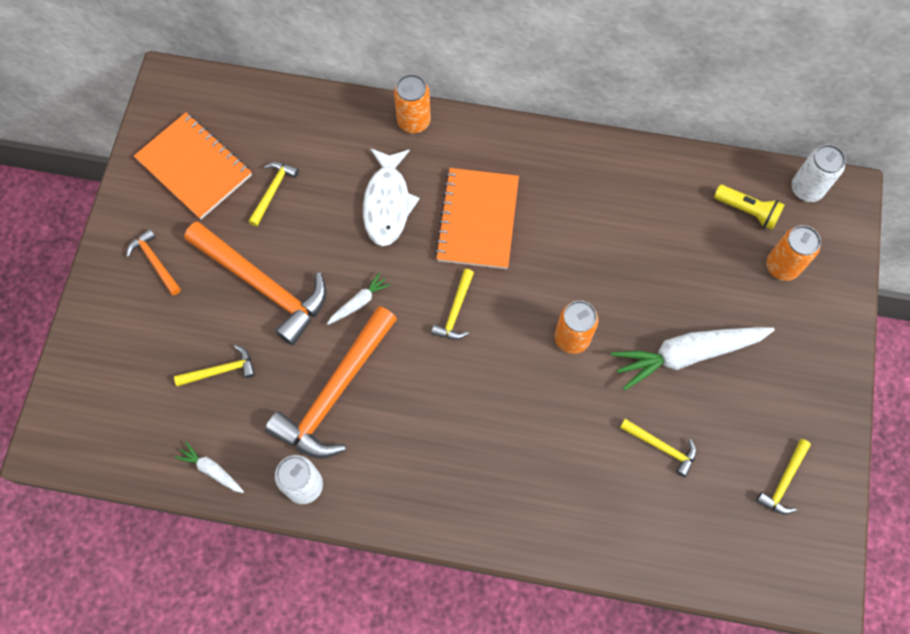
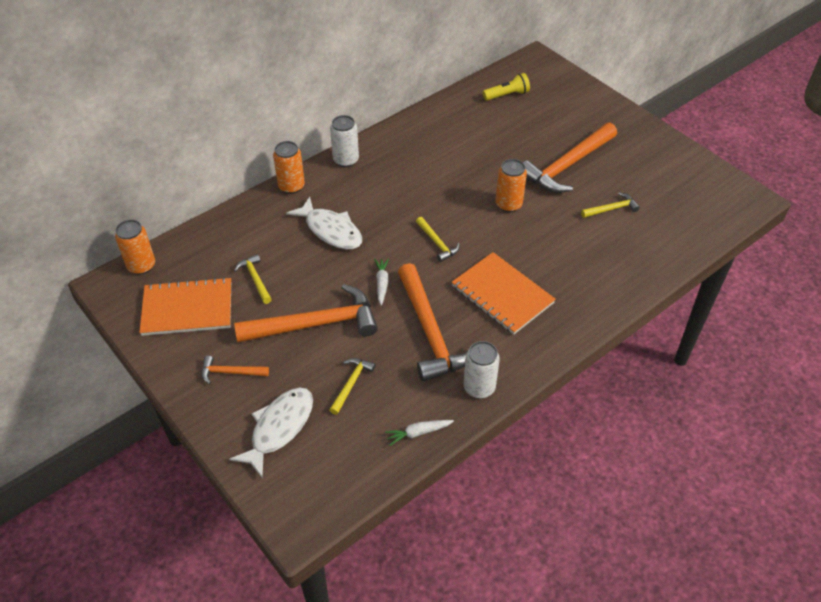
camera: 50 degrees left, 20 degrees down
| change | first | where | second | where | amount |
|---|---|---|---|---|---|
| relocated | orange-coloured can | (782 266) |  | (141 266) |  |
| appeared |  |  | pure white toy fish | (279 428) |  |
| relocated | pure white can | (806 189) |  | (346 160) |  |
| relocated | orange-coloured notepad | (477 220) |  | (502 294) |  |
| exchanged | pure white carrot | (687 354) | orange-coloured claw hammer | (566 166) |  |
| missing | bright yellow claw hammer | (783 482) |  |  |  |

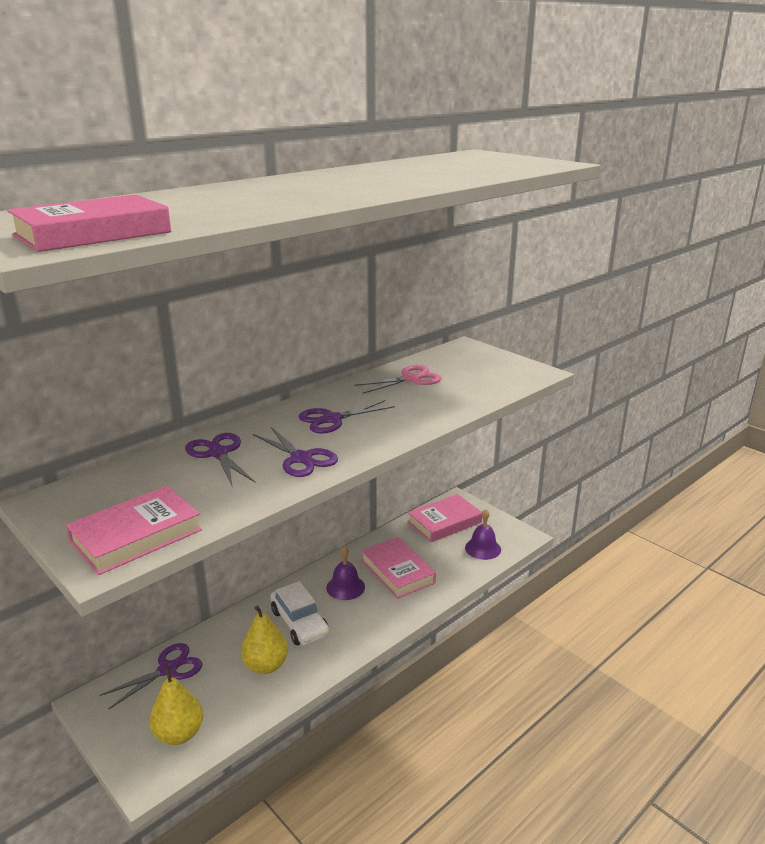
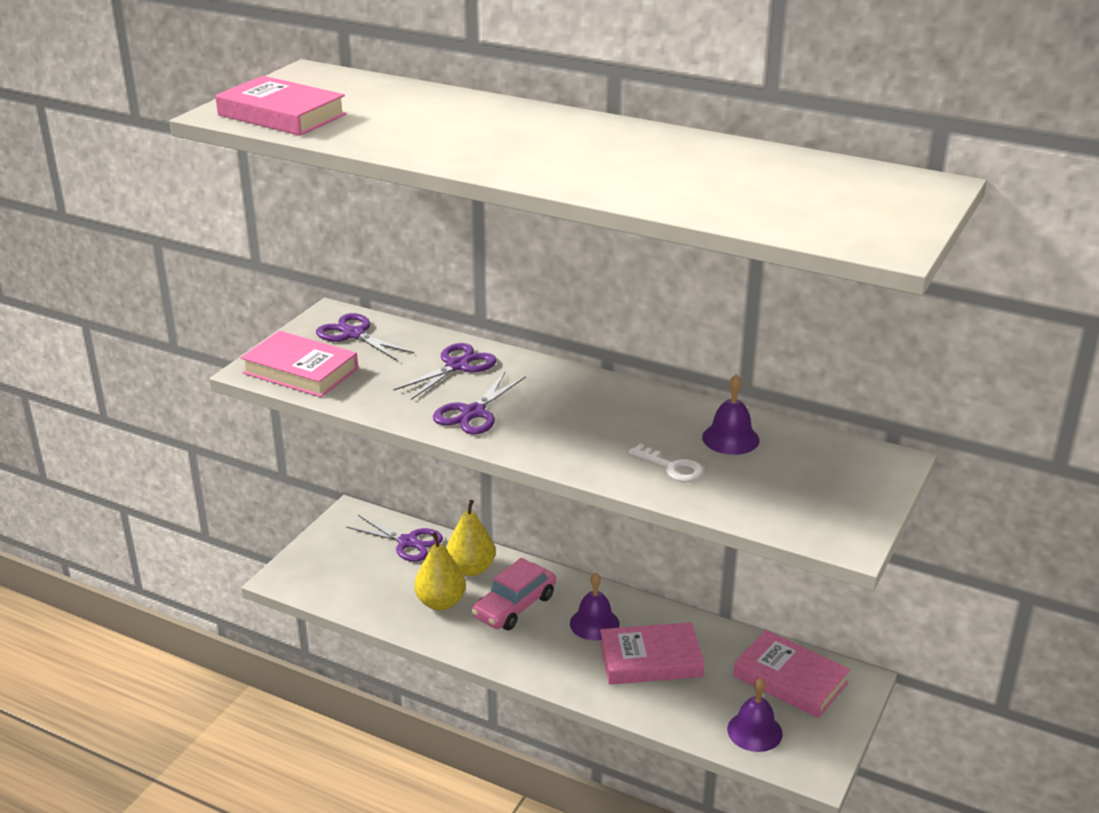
camera: 70 degrees right, 5 degrees up
| change | first | where | second | where | amount |
|---|---|---|---|---|---|
| relocated | royal purple pair of scissors | (332 419) |  | (354 334) |  |
| relocated | bright yellow pear | (179 734) |  | (471 569) |  |
| colour | pure white car | (299 623) | rosy car | (514 606) |  |
| spun | rosy hardcover | (397 571) |  | (650 660) | 45 degrees clockwise |
| appeared |  |  | pure white key | (672 467) |  |
| exchanged | rosy pair of scissors | (411 379) | royal purple hand bell | (730 438) |  |

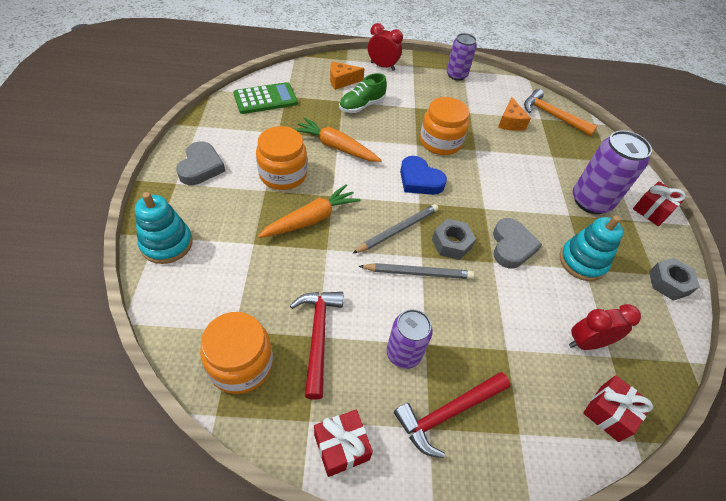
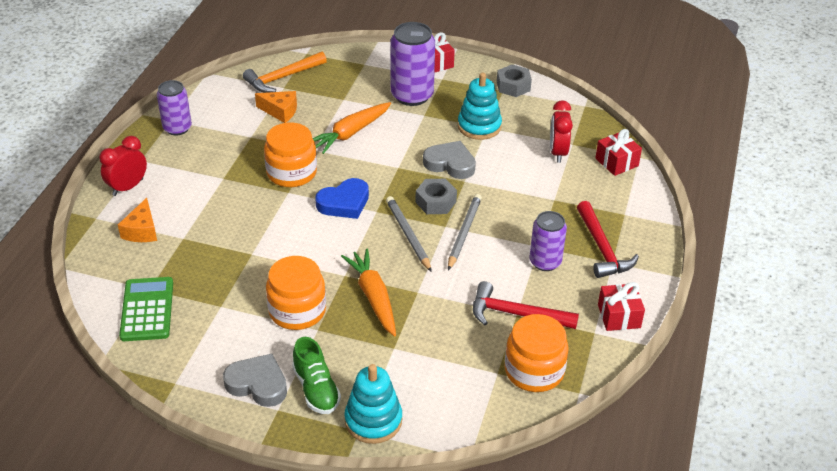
camera: 70 degrees left, 10 degrees down
| change | first | where | second | where | amount |
|---|---|---|---|---|---|
| relocated | leaf-green shoe | (362 105) |  | (316 389) |  |
| relocated | orange-coloured carrot | (336 147) |  | (350 133) |  |

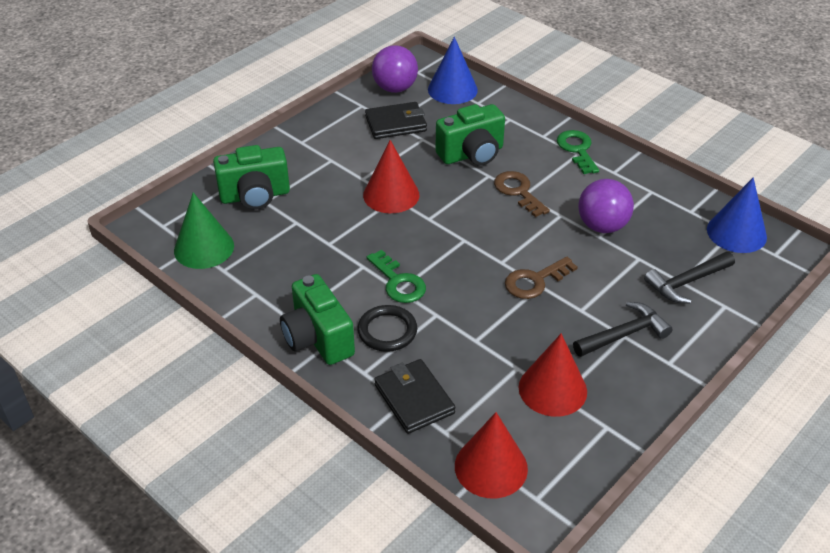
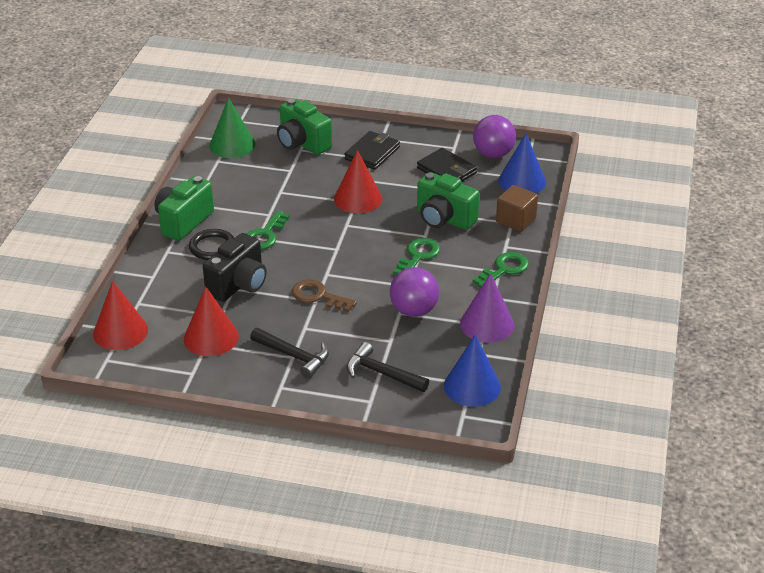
camera: 60 degrees right, 5 degrees down
| change | first | where | second | where | amount |
|---|---|---|---|---|---|
| appeared |  |  | ebony compact camera | (238 285) |  |
| relocated | ebony billfold | (414 399) |  | (372 153) |  |
| colour | russet key | (518 191) | leaf-green key | (418 256) |  |
| appeared |  |  | royal purple cone shape | (487 324) |  |
| appeared |  |  | russet block | (516 220) |  |

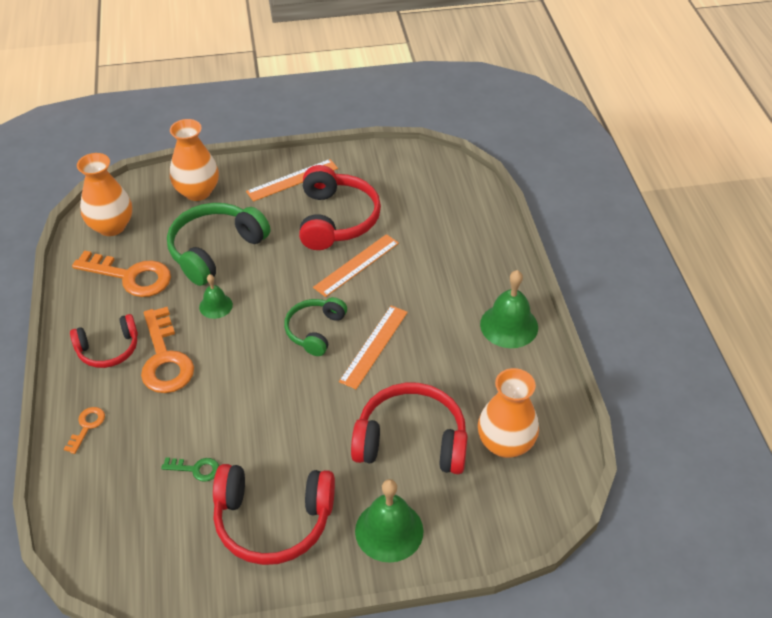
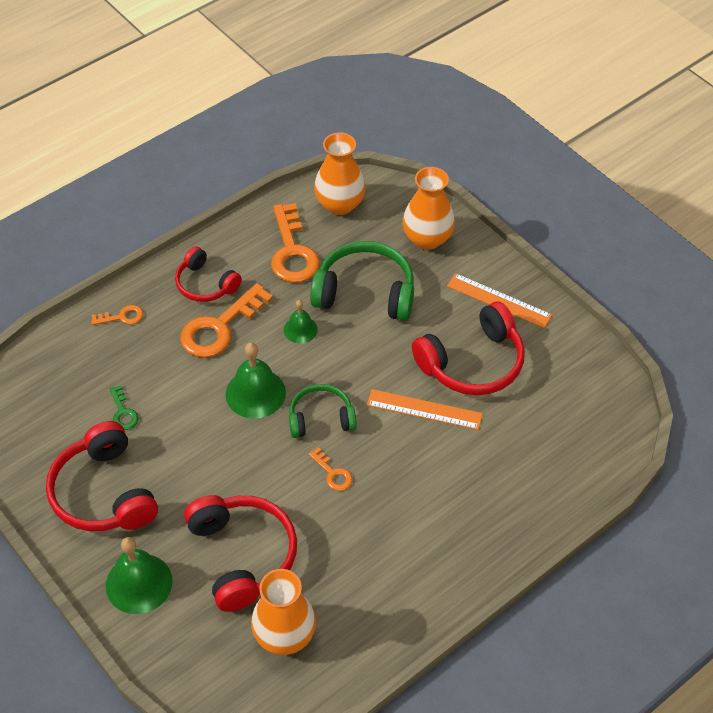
camera: 60 degrees right, 5 degrees up
| change | first | where | second | where | amount |
|---|---|---|---|---|---|
| relocated | leaf-green hand bell | (509 325) |  | (255 393) |  |
| exchanged | orange-coloured straightedge | (374 346) | orange-coloured key | (333 473) |  |

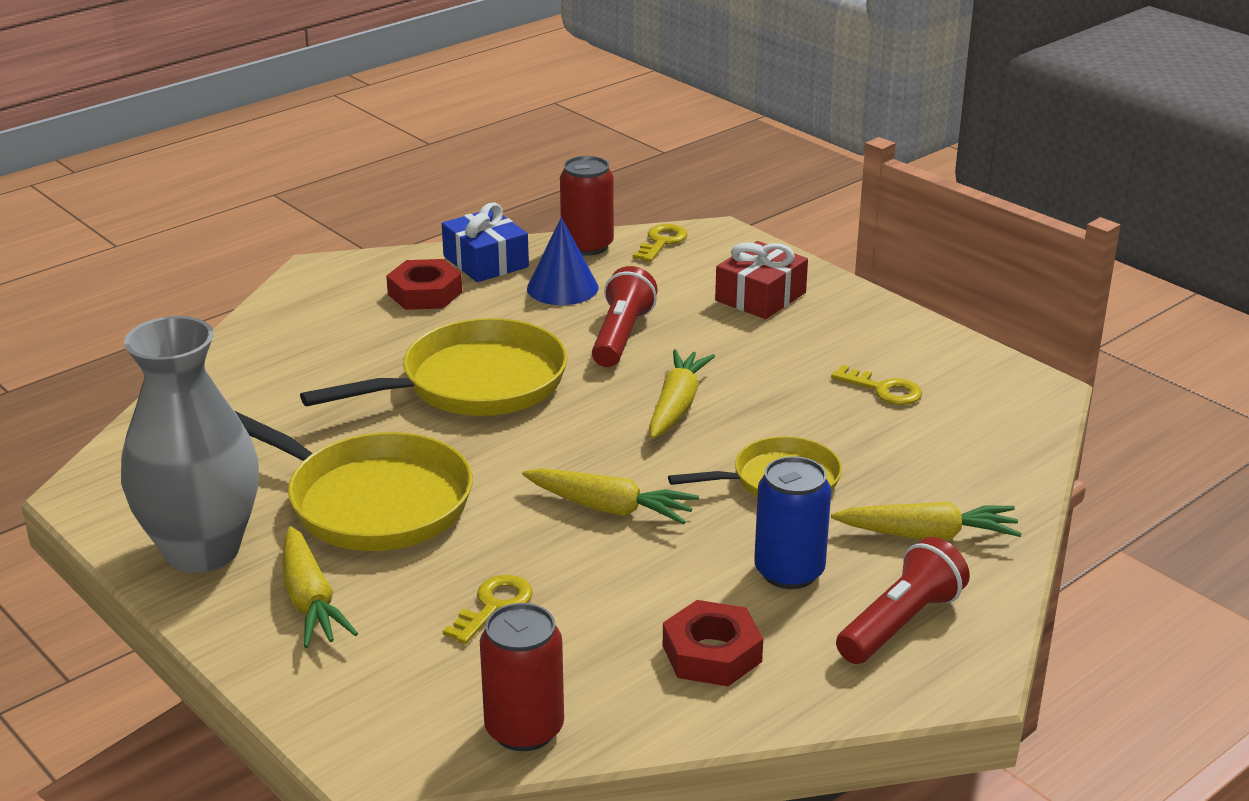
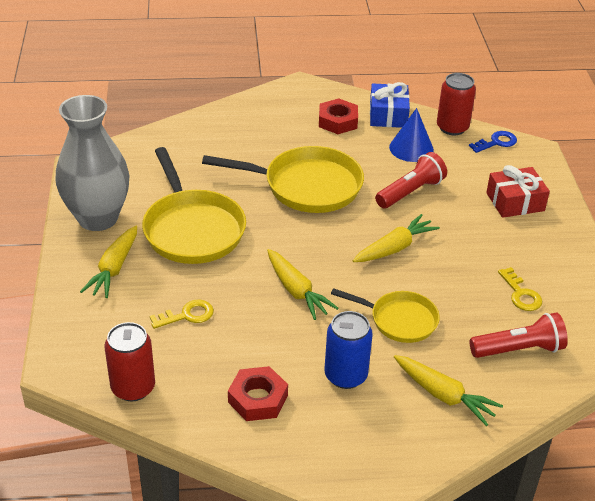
camera: 35 degrees right, 10 degrees up
| change | first | where | second | where | amount |
|---|---|---|---|---|---|
| colour | bright yellow key | (661 242) | cobalt key | (496 142) |  |
| relocated | crimson torch | (900 623) |  | (519 349) |  |

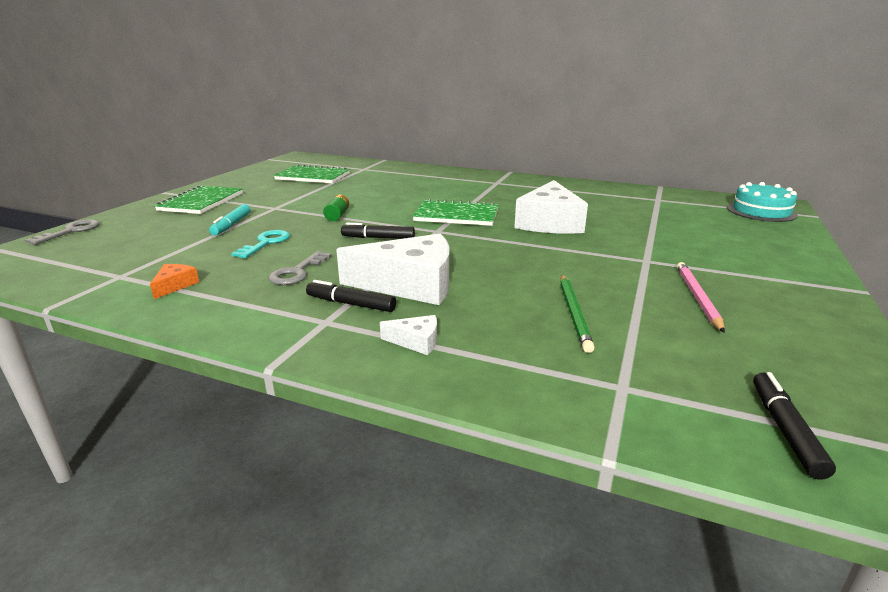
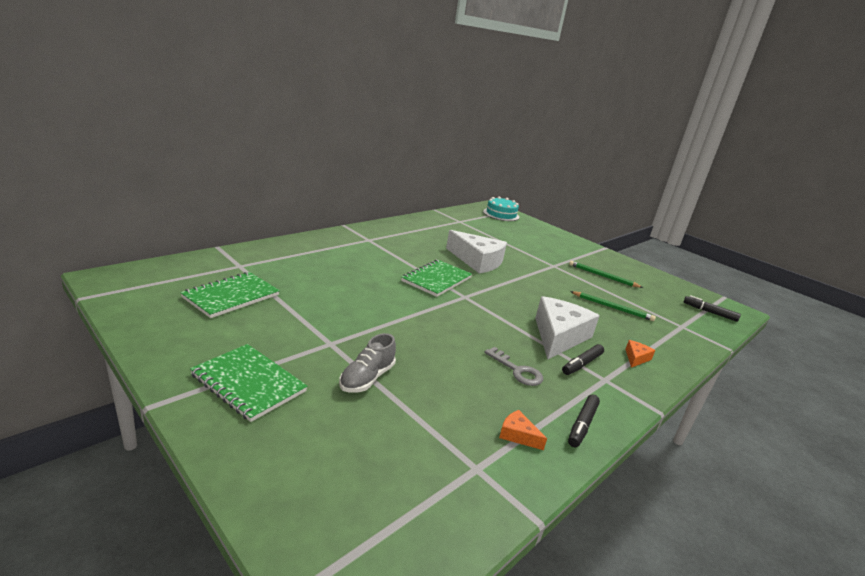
camera: 70 degrees left, 0 degrees up
| change | first | where | second | where | amount |
|---|---|---|---|---|---|
| exchanged | turquoise felt pen | (231 225) | grey shoe | (367 378) |  |
| relocated | ebony felt pen | (378 238) |  | (582 425) |  |
| colour | rosy wooden pencil | (697 297) | leaf-green wooden pencil | (602 276) |  |
| colour | pure white cheese wedge | (416 341) | orange-coloured cheese wedge | (636 358) |  |
| missing | grey key | (71 231) |  |  |  |
| missing | turquoise key | (266 243) |  |  |  |
| missing | leaf-green AA battery | (337 215) |  |  |  |

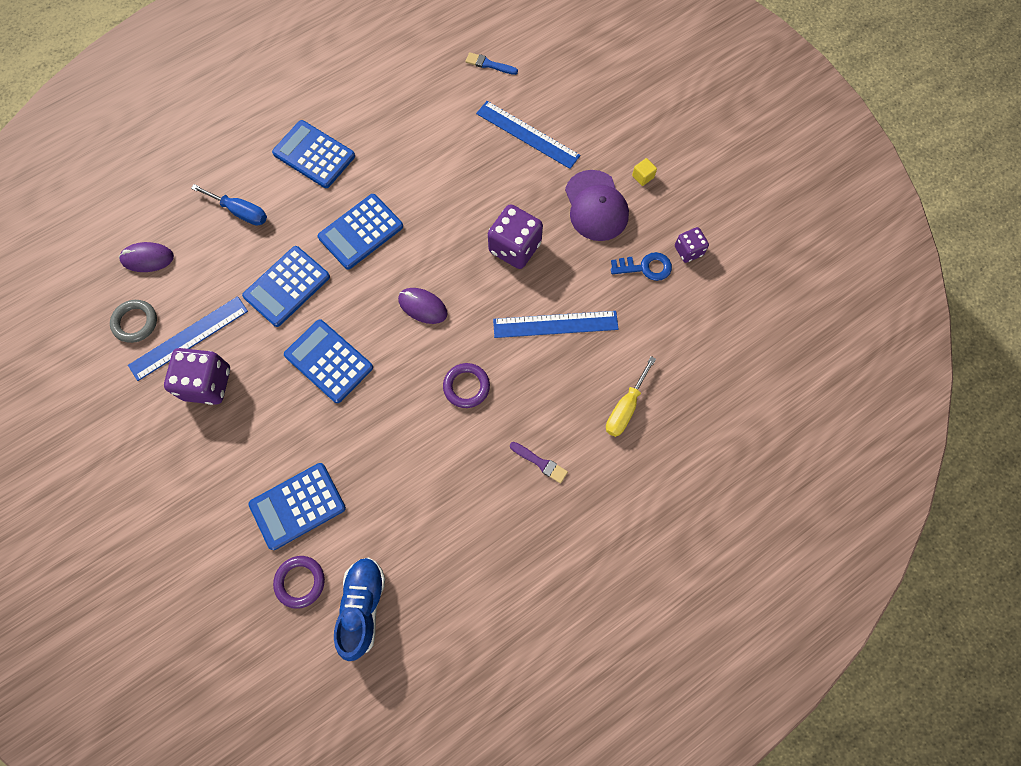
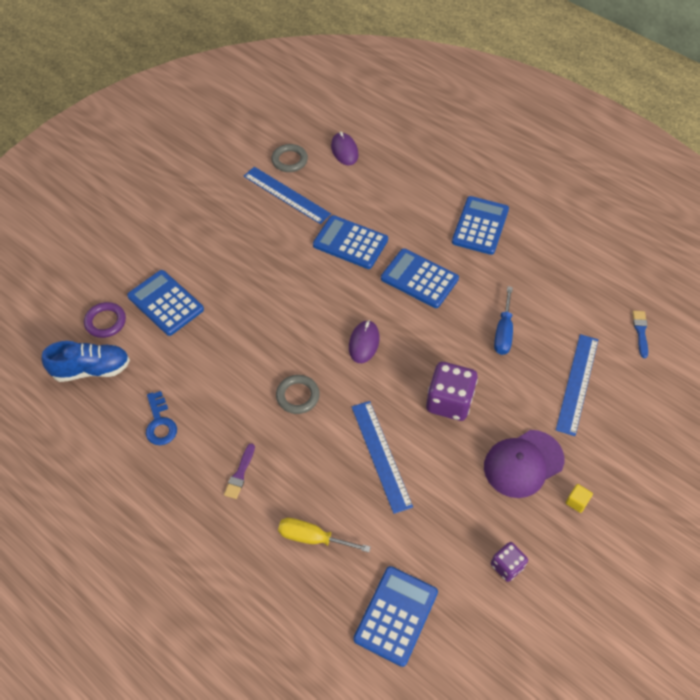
camera: 75 degrees right, 15 degrees down
| change | first | where | second | where | amount |
|---|---|---|---|---|---|
| relocated | cobalt key | (645 267) |  | (160 423) |  |
| colour | royal purple torus | (466 386) | grey torus | (297 396) |  |
| relocated | cobalt calculator | (328 361) |  | (395 615) |  |
| relocated | cobalt hand screwdriver | (240 212) |  | (503 332) |  |
| missing | royal purple die | (207 383) |  |  |  |

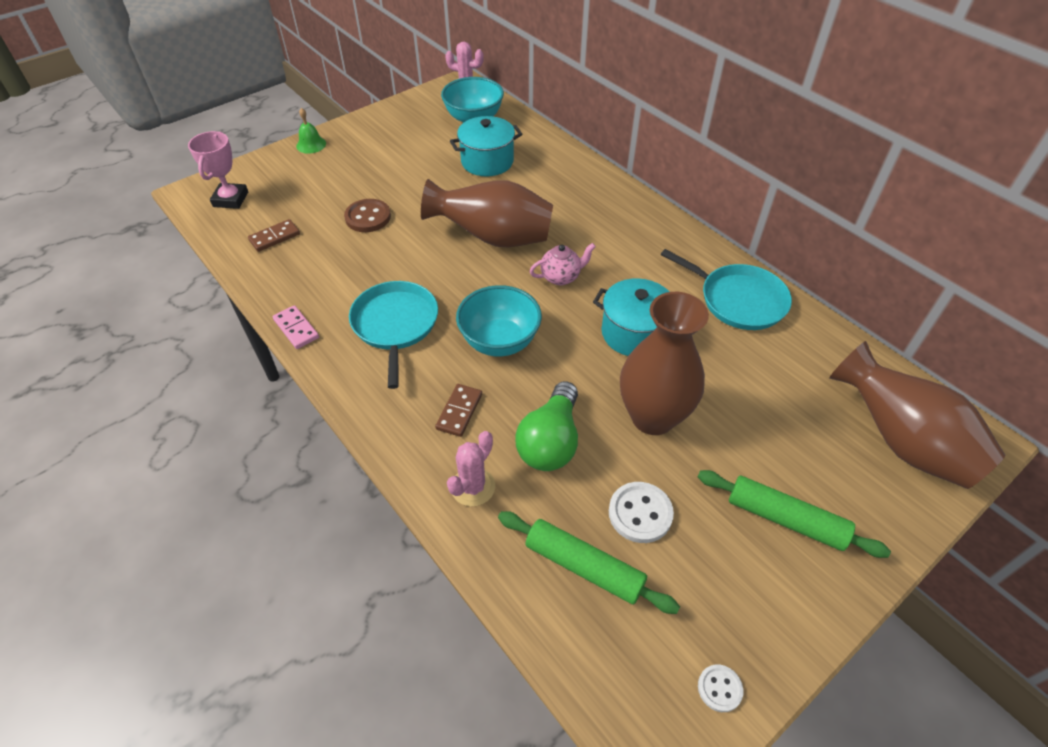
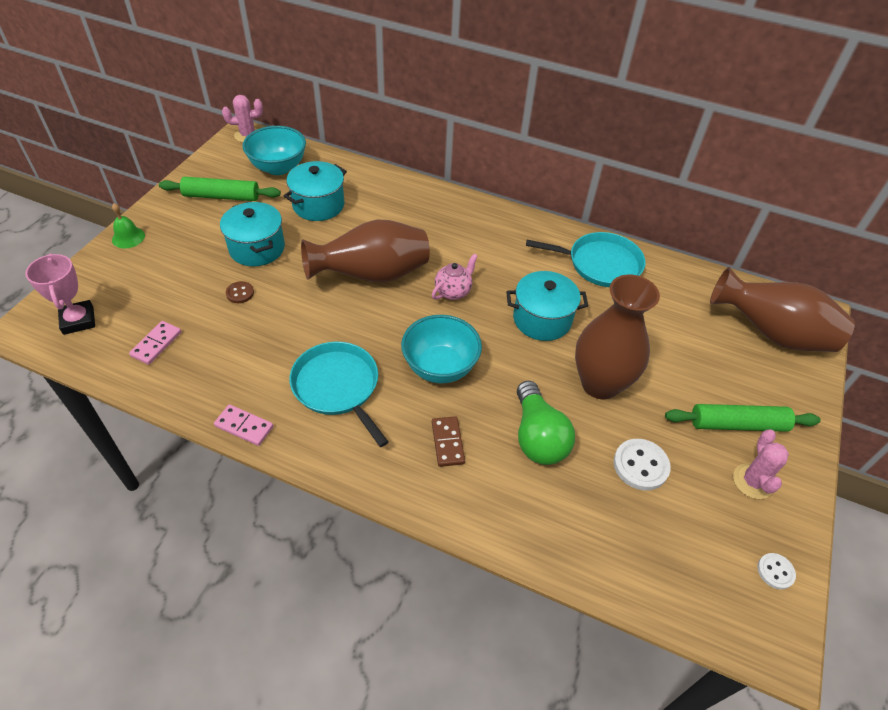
camera: 30 degrees left, 0 degrees up
| change | first | where | second | where | amount |
|---|---|---|---|---|---|
| colour | russet domino tile | (274 237) | rosy domino tile | (156 344) |  |
| relocated | leaf-green rolling pin | (584 567) |  | (221 196) |  |
| appeared |  |  | turquoise pot | (257 248) |  |
| size | russet sewing button | (368 217) |  | (240 293) | x0.59 |
| relocated | rosy saguaro cactus | (473 487) |  | (752 481) |  |

